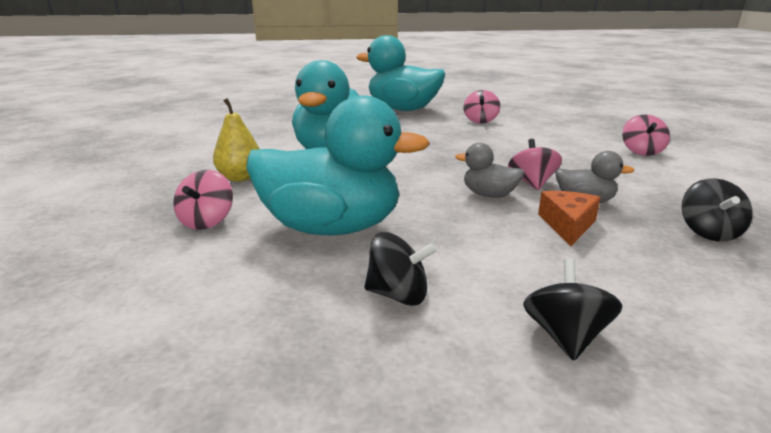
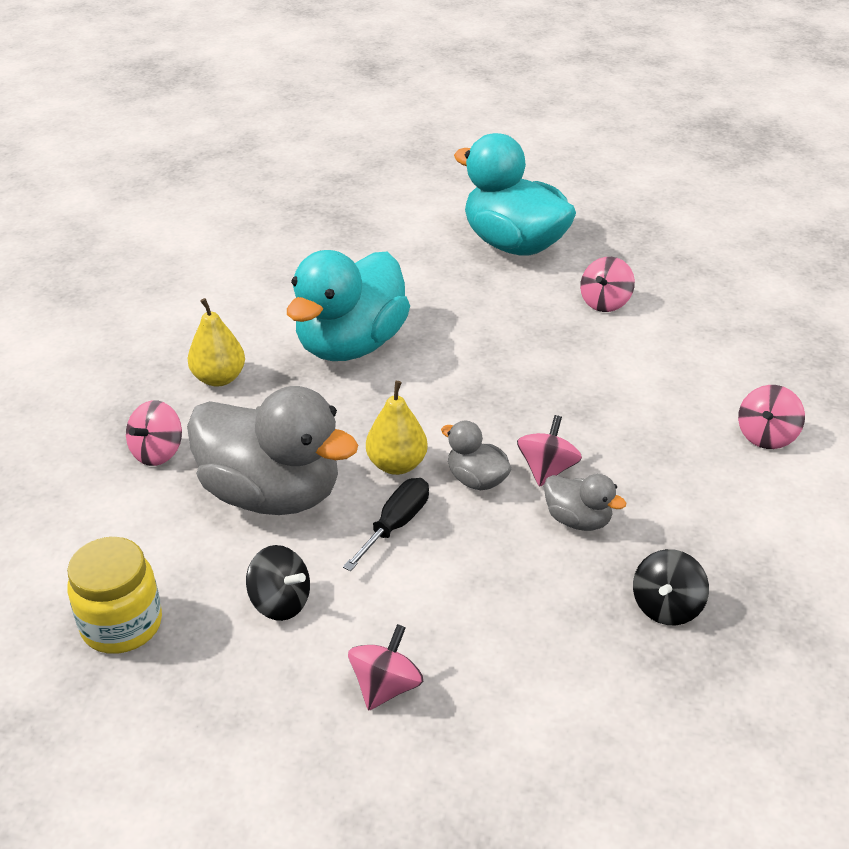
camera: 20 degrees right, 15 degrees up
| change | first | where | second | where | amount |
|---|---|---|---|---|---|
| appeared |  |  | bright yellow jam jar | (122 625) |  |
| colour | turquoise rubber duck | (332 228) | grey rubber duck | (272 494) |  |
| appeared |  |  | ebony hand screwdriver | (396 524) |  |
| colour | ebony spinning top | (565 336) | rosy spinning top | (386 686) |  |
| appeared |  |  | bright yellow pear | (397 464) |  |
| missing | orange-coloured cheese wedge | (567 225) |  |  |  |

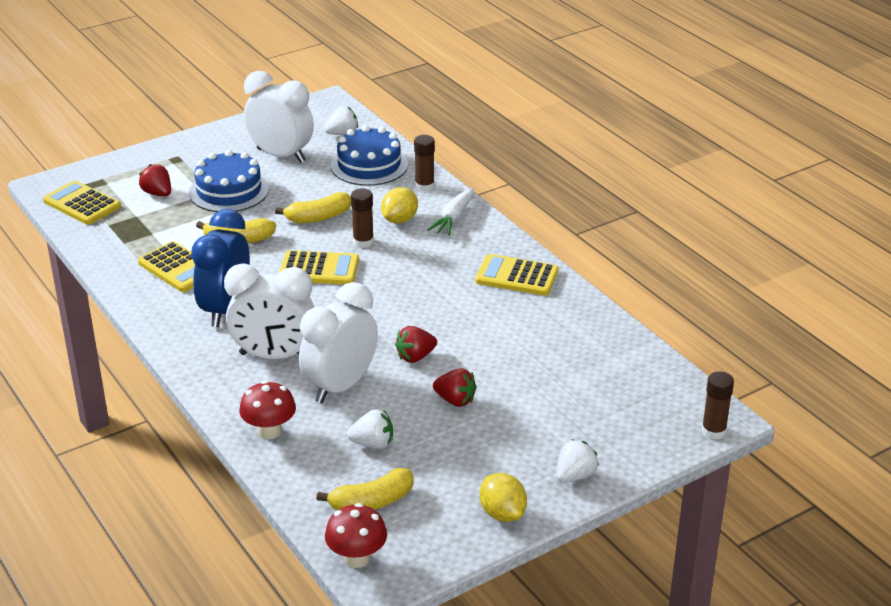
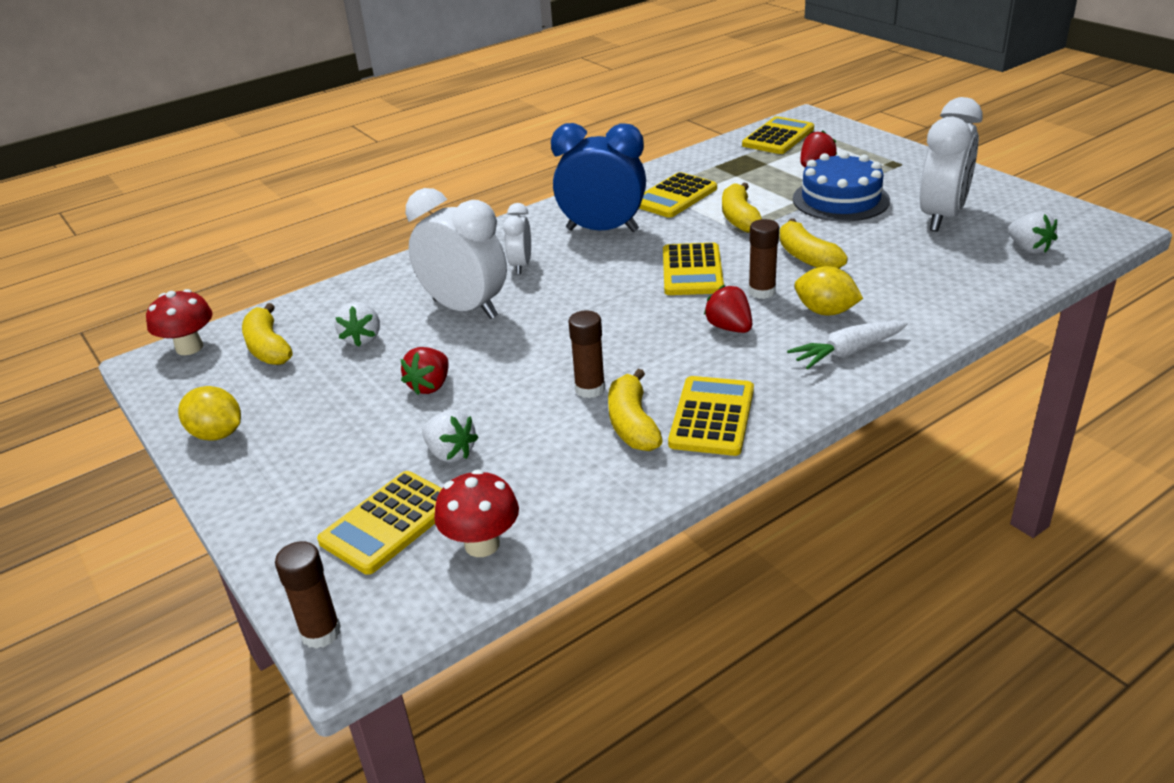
camera: 90 degrees right, 0 degrees up
| change | first | where | second | where | amount |
|---|---|---|---|---|---|
| spun | bright yellow toy lemon | (502 513) |  | (217 434) | 60 degrees clockwise |
| appeared |  |  | bright yellow calculator | (389 523) |  |
| relocated | pure white berry | (575 476) |  | (450 453) |  |
| relocated | crimson mushroom | (269 431) |  | (482 544) |  |
| size | pure white alarm clock | (274 356) |  | (521 265) | x0.53 |
| relocated | russet stick of glue | (424 186) |  | (590 389) |  |
| appeared |  |  | bright yellow banana fruit | (632 424) |  |
| relocated | crimson berry | (415 357) |  | (729 328) |  |
| spun | pure white carrot | (453 218) |  | (847 352) | 45 degrees counterclockwise |
| missing | cobalt layer cake | (369 165) |  |  |  |

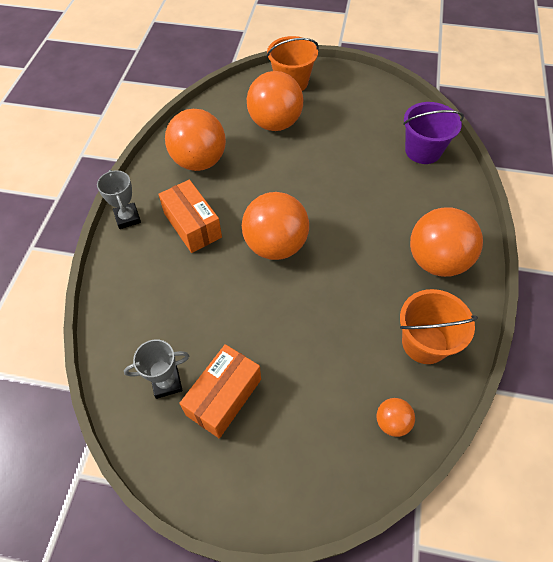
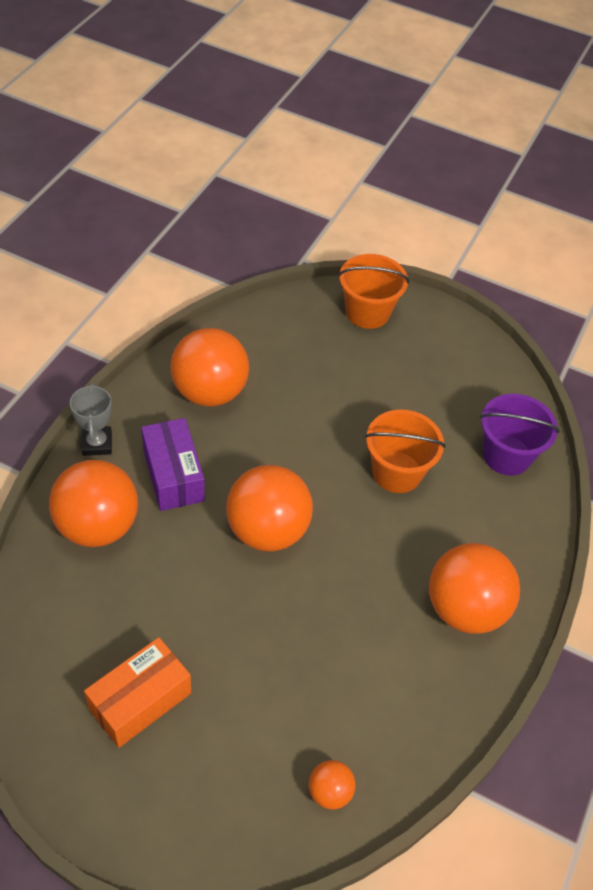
camera: 10 degrees right, 5 degrees down
| change | first | where | second | where | amount |
|---|---|---|---|---|---|
| relocated | orange-coloured sphere | (275 123) |  | (97 526) |  |
| colour | orange-coloured package | (192 225) | royal purple package | (173 475) |  |
| relocated | orange-coloured sand bucket | (424 343) |  | (397 472) |  |
| missing | grey award cup | (166 383) |  |  |  |

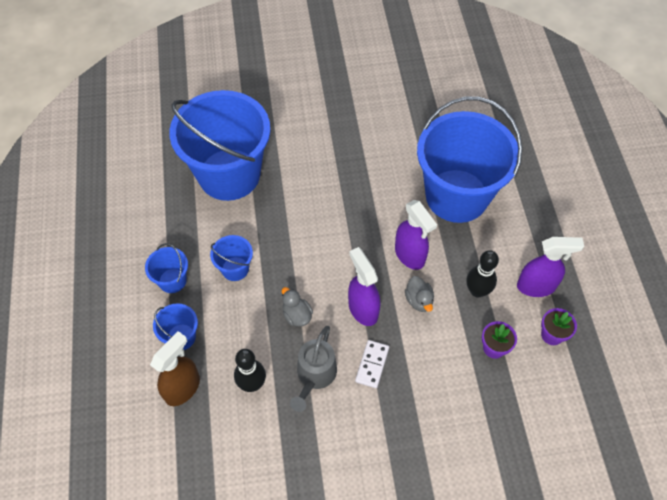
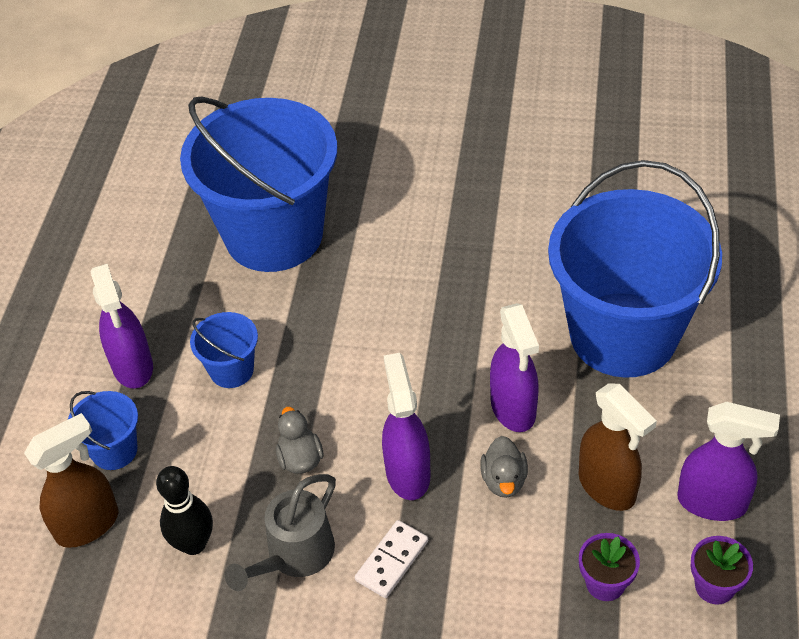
camera: 20 degrees right, 10 degrees down
| change | first | where | second | where | amount |
|---|---|---|---|---|---|
| exchanged | cobalt sand bucket | (172 280) | royal purple sprayer | (133 367) |  |
| exchanged | ebony tenpin | (477 291) | russet sprayer | (607 487) |  |

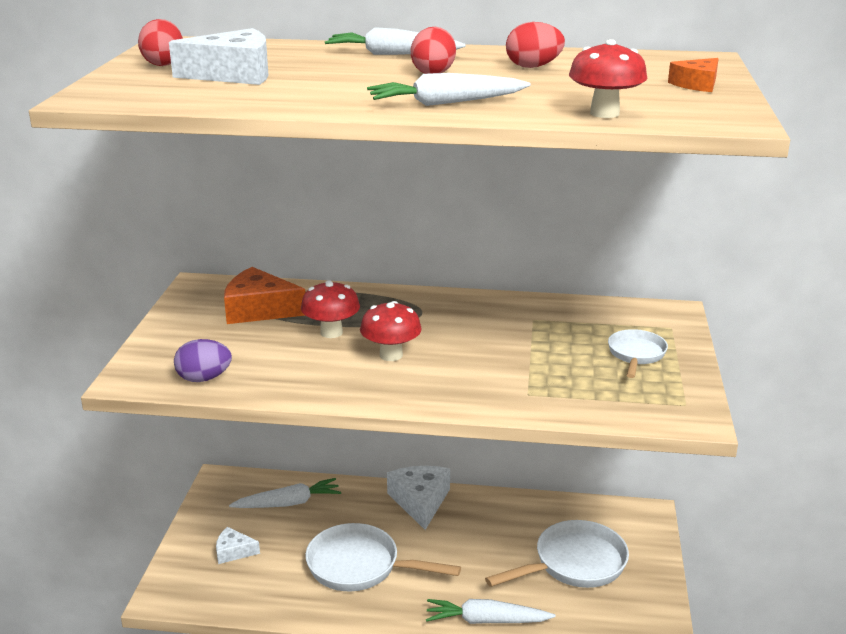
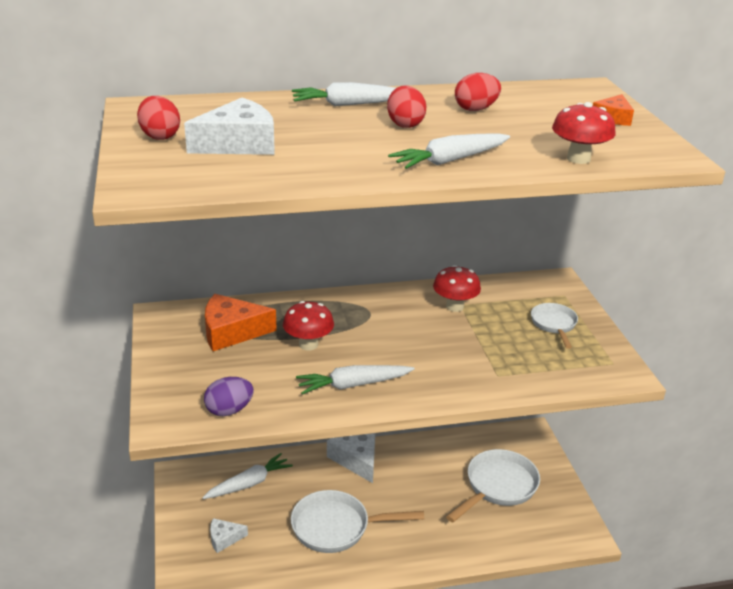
camera: 20 degrees left, 5 degrees up
| change | first | where | second | where | amount |
|---|---|---|---|---|---|
| relocated | pure white carrot | (486 620) |  | (353 385) |  |
| relocated | crimson mushroom | (391 355) |  | (454 306) |  |

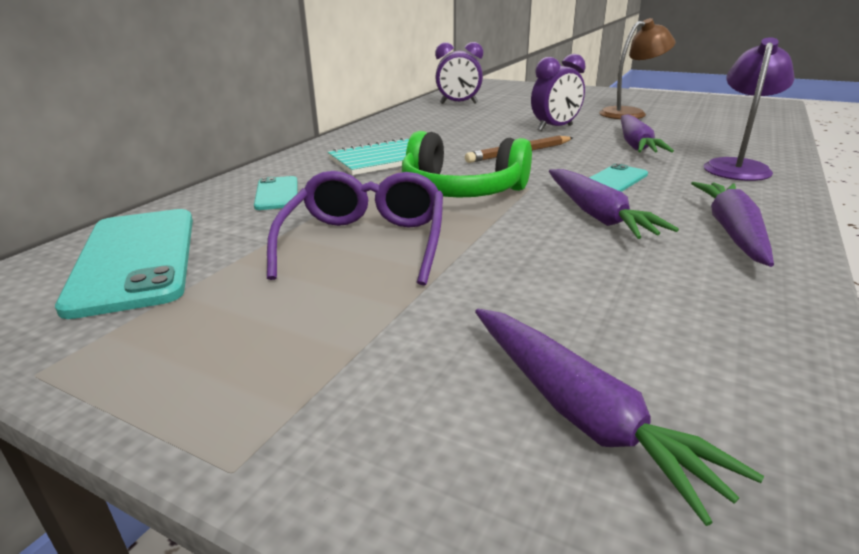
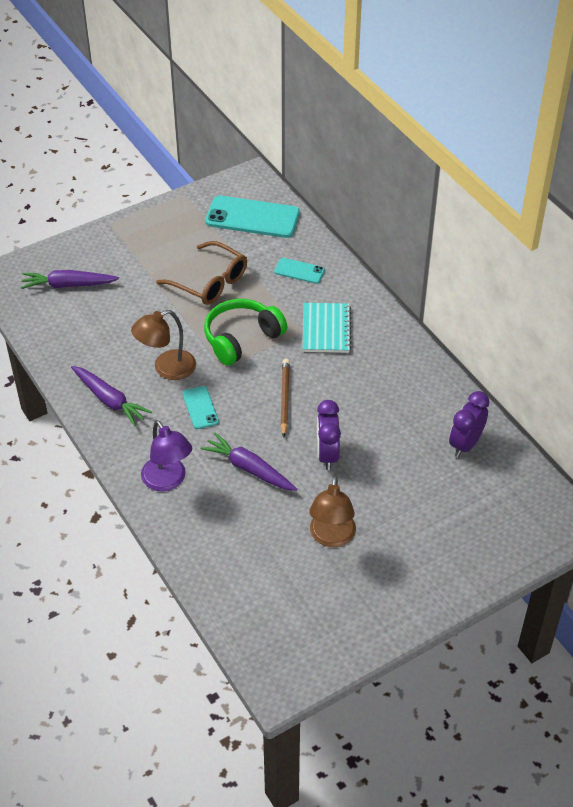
camera: 120 degrees right, 20 degrees up
| change | first | where | second | where | amount |
|---|---|---|---|---|---|
| exchanged | royal purple carrot | (597 215) | russet reading lamp | (166 368) |  |
| colour | royal purple spectacles | (365 242) | russet spectacles | (210 282) |  |

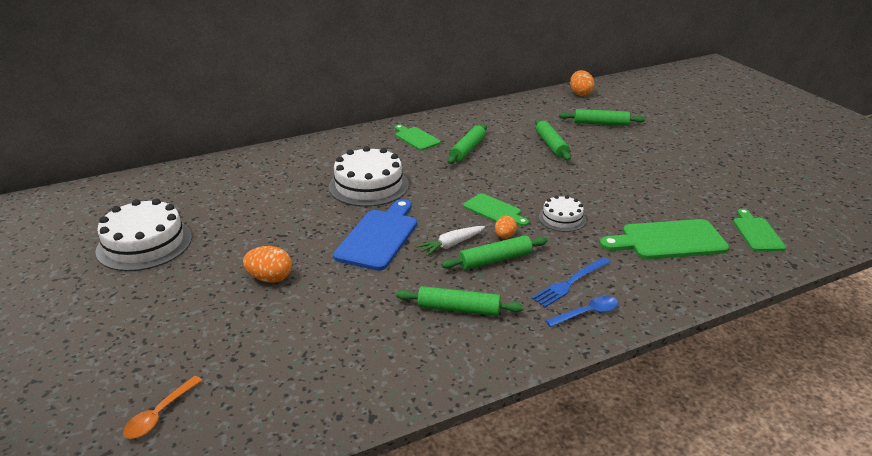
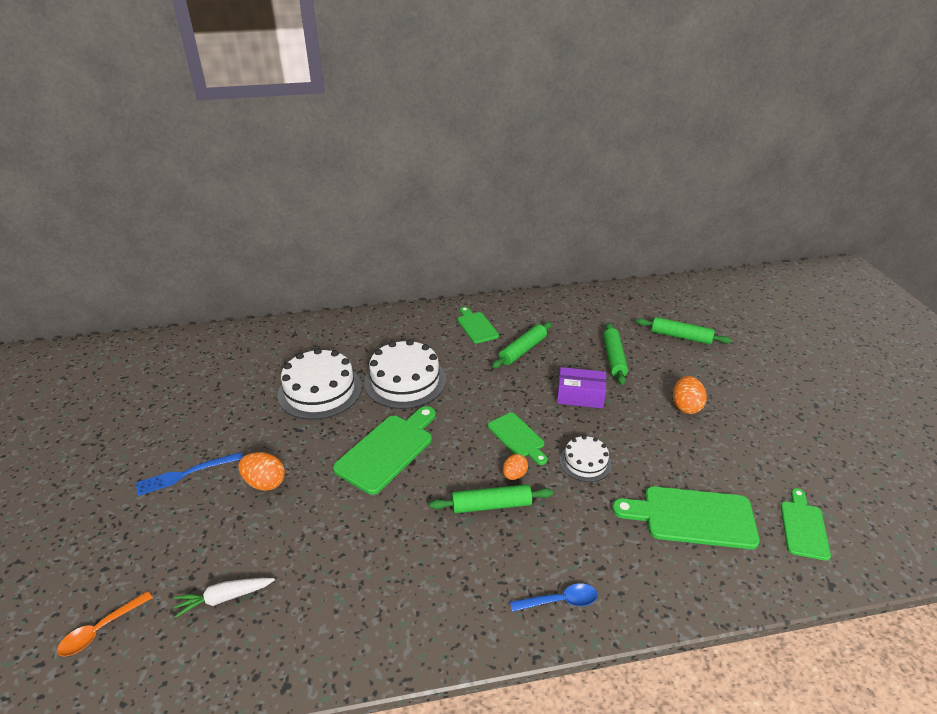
camera: 15 degrees right, 5 degrees up
| change | first | where | second | where | amount |
|---|---|---|---|---|---|
| relocated | cobalt table fork | (570 283) |  | (186 474) |  |
| relocated | pure white carrot | (451 245) |  | (224 598) |  |
| relocated | pure white layer cake | (144 244) |  | (320 390) |  |
| colour | cobalt bread board | (379 237) | leaf-green bread board | (388 450) |  |
| appeared |  |  | royal purple package | (580 396) |  |
| relocated | orange-coloured egg shape | (580 93) |  | (686 406) |  |
| missing | leaf-green rolling pin | (458 309) |  |  |  |

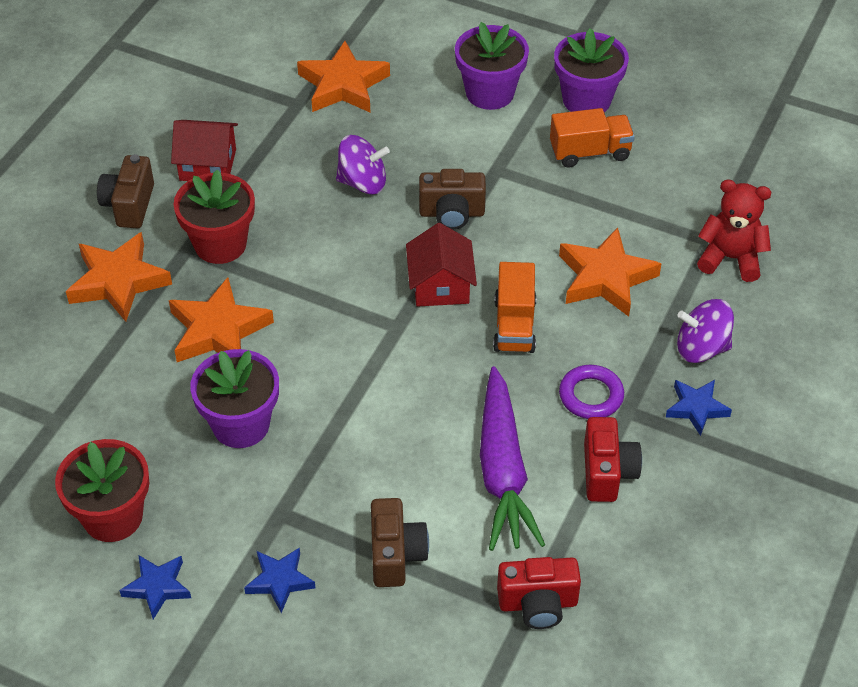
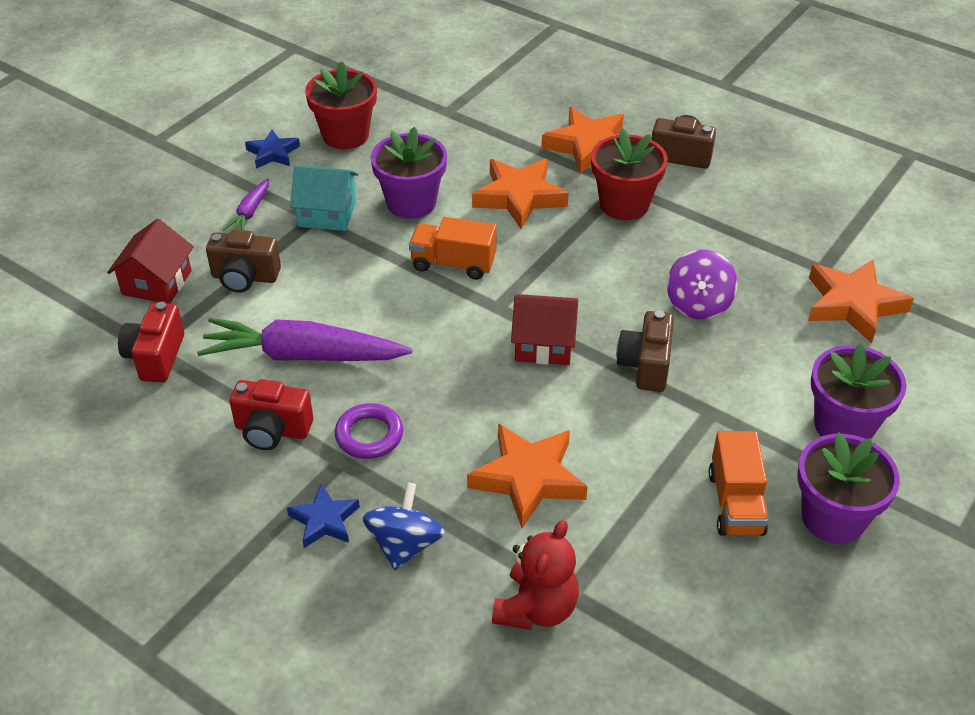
camera: 100 degrees right, 5 degrees down
| change | first | where | second | where | amount |
|---|---|---|---|---|---|
| relocated | crimson house | (208 165) |  | (157 283) |  |
| exchanged | cobalt five-pointed star | (280 581) | royal purple carrot | (250 212) |  |
| appeared |  |  | turquoise house | (327 213) |  |
| colour | royal purple spinning top | (701 348) | cobalt spinning top | (405 544) |  |
| relocated | orange-coloured truck | (514 325) |  | (453 264) |  |

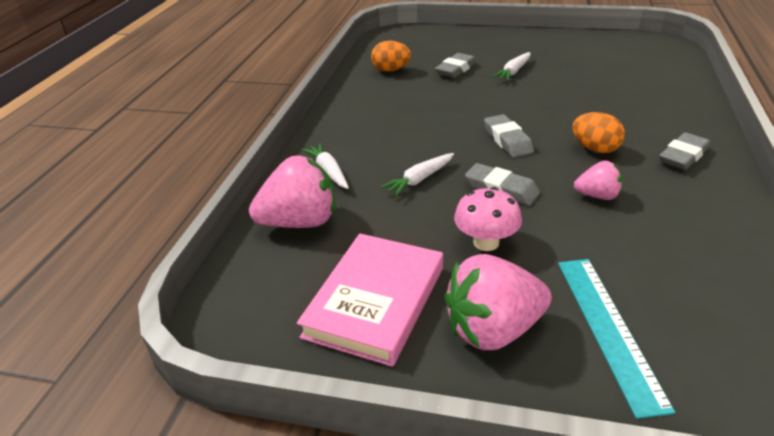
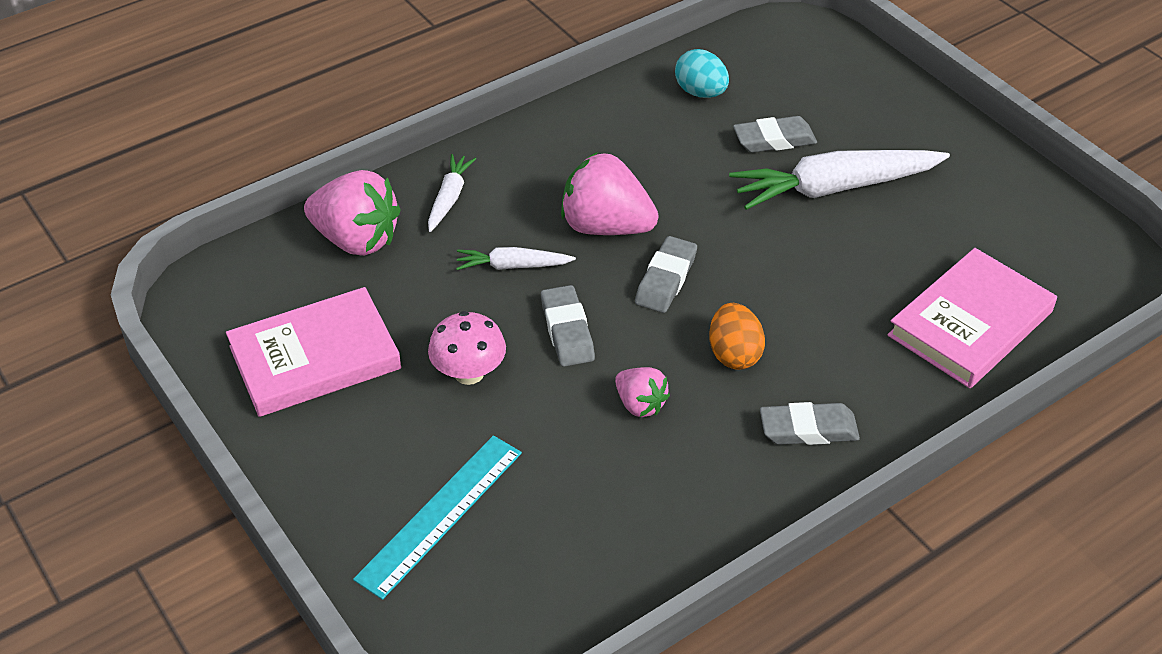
camera: 40 degrees right, 10 degrees up
| change | first | where | second | where | amount |
|---|---|---|---|---|---|
| relocated | rosy berry | (493 330) |  | (606 226) |  |
| colour | orange-coloured egg shape | (391 70) | turquoise egg shape | (700 92) |  |
| size | pure white carrot | (513 72) |  | (834 188) | x1.98 |
| appeared |  |  | rosy hardcover | (970 323) |  |

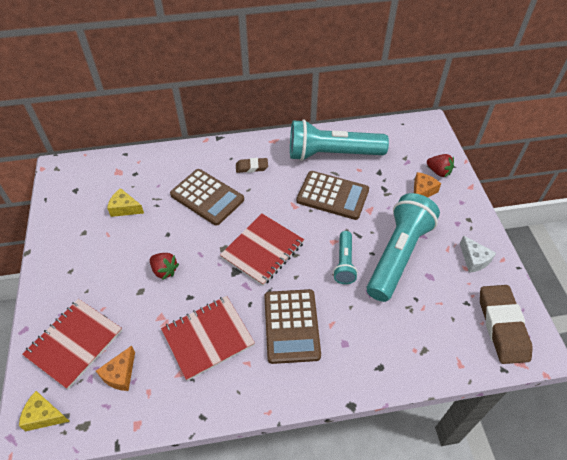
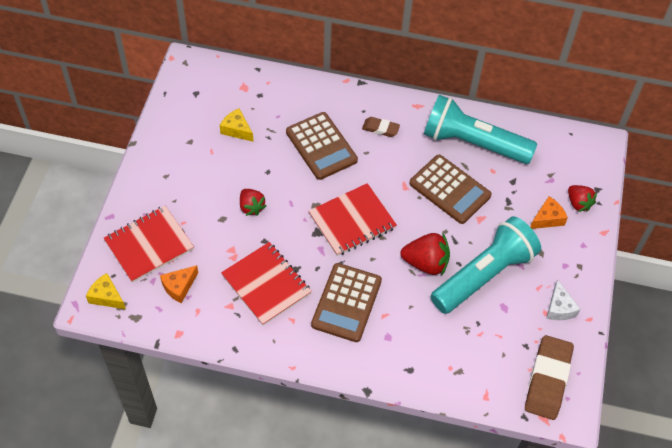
camera: 20 degrees right, 5 degrees up
| change | first | where | second | where | amount |
|---|---|---|---|---|---|
| spun | crimson notepad | (208 338) |  | (266 284) | 60 degrees clockwise |
| exchanged | turquoise torch | (344 263) | crimson berry | (426 263) |  |

